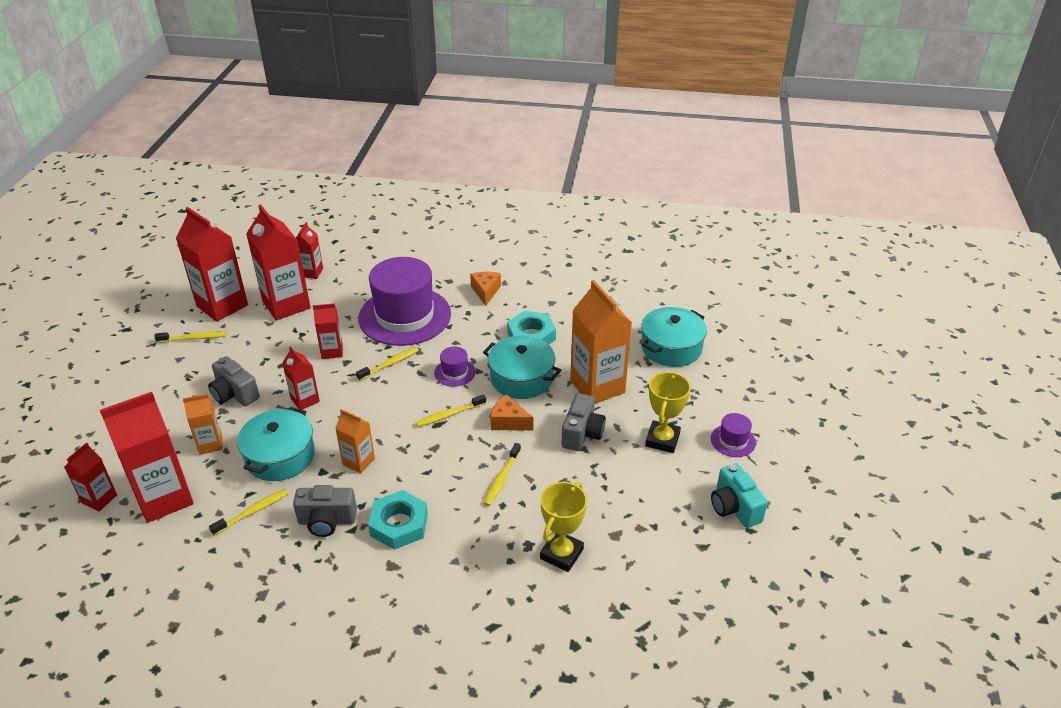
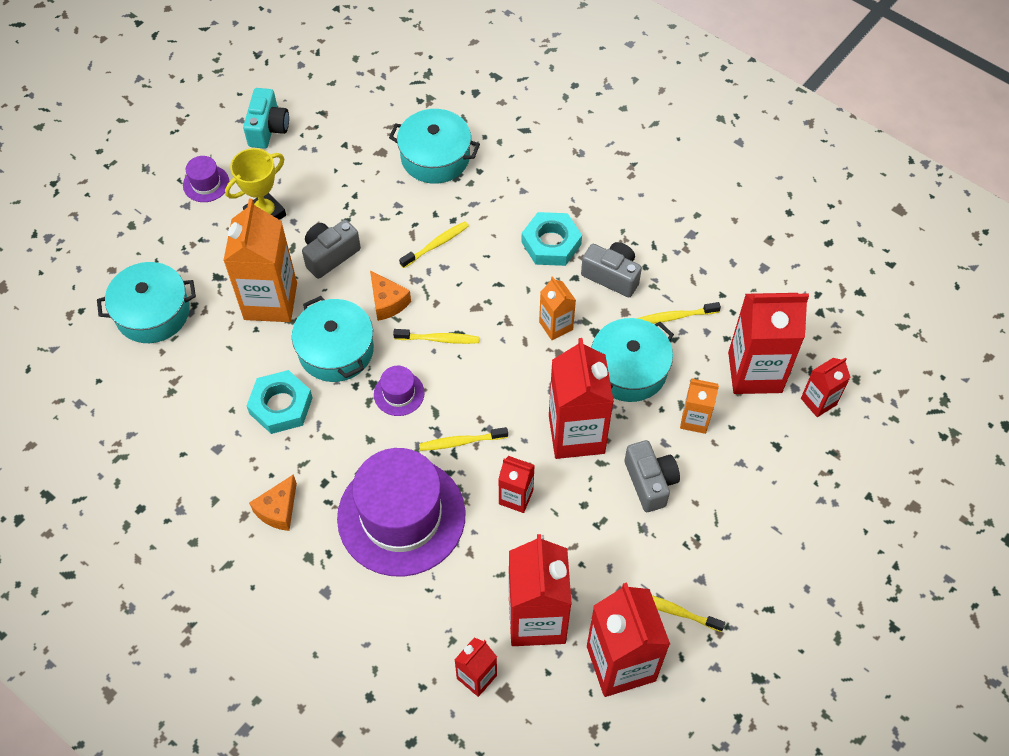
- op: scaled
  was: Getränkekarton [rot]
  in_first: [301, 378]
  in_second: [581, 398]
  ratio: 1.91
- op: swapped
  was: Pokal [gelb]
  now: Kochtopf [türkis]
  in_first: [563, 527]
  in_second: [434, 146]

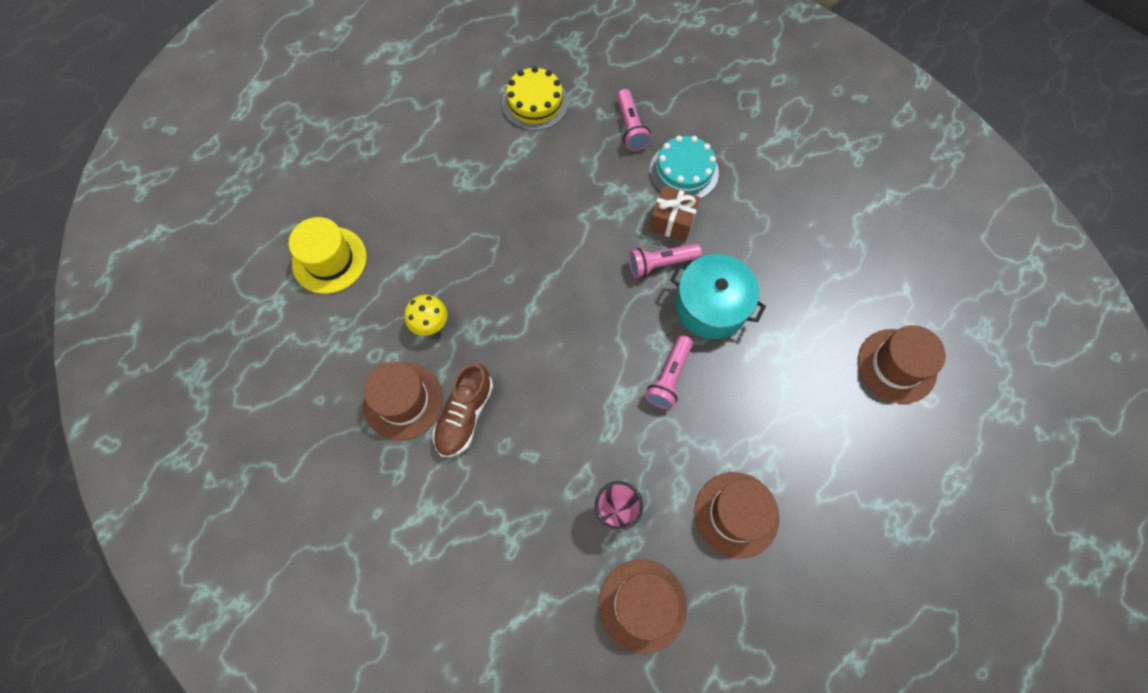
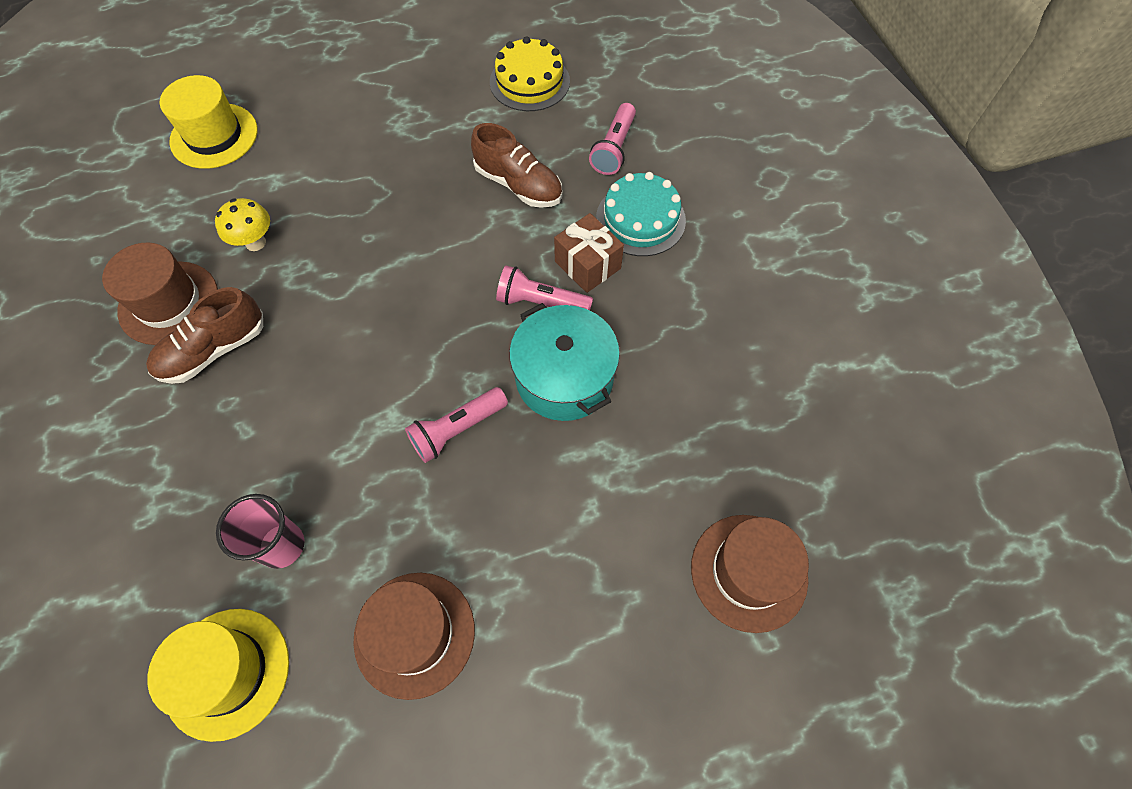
- op: repainted
  was: Hut [braun]
  now: Hut [gelb]
  in_first: [643, 606]
  in_second: [218, 675]
- op: new
  now: Schuh [braun]
  in_second: [516, 165]

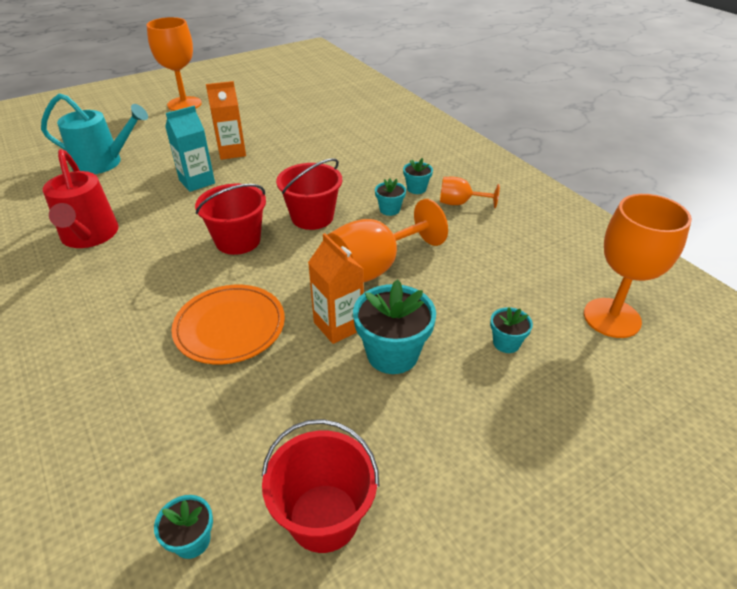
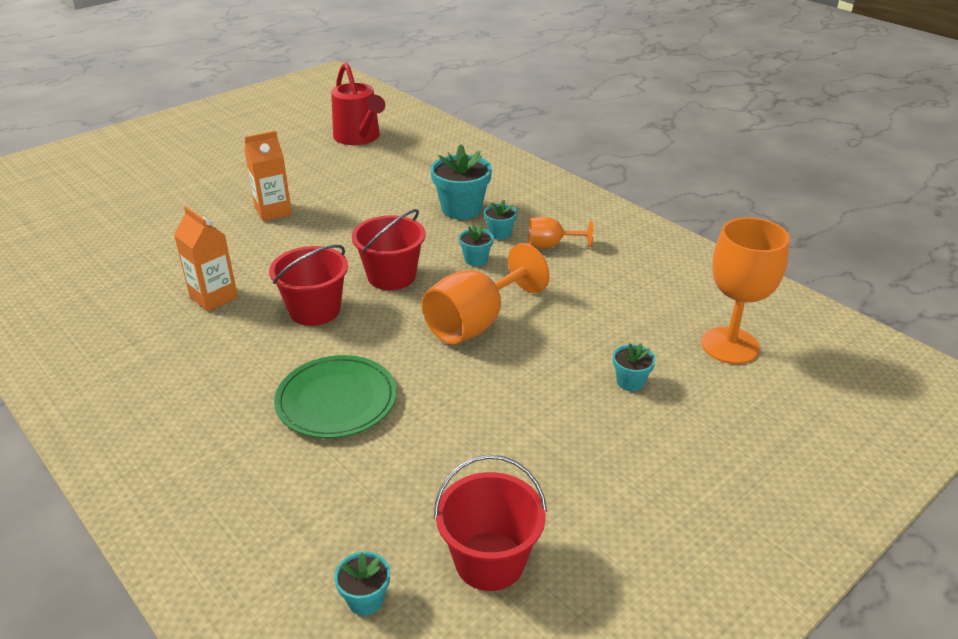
- op: gone
  was: Gießkanne [türkis]
  in_first: [94, 134]
- op: shifted
  was: Gießkanne [rot]
  in_first: [81, 198]
  in_second: [358, 104]
- op: gone
  was: Kelch [orange]
  in_first: [174, 64]
- op: gone
  was: Getränkekarton [türkis]
  in_first: [190, 149]
- op: repainted
  was: Teller [orange]
  now: Teller [grün]
  in_first: [228, 324]
  in_second: [335, 396]
- op: shifted
  was: Getränkekarton [orange]
  in_first: [336, 288]
  in_second: [206, 259]
- op: shifted
  was: Blumentopf [türkis]
  in_first: [394, 326]
  in_second: [461, 182]

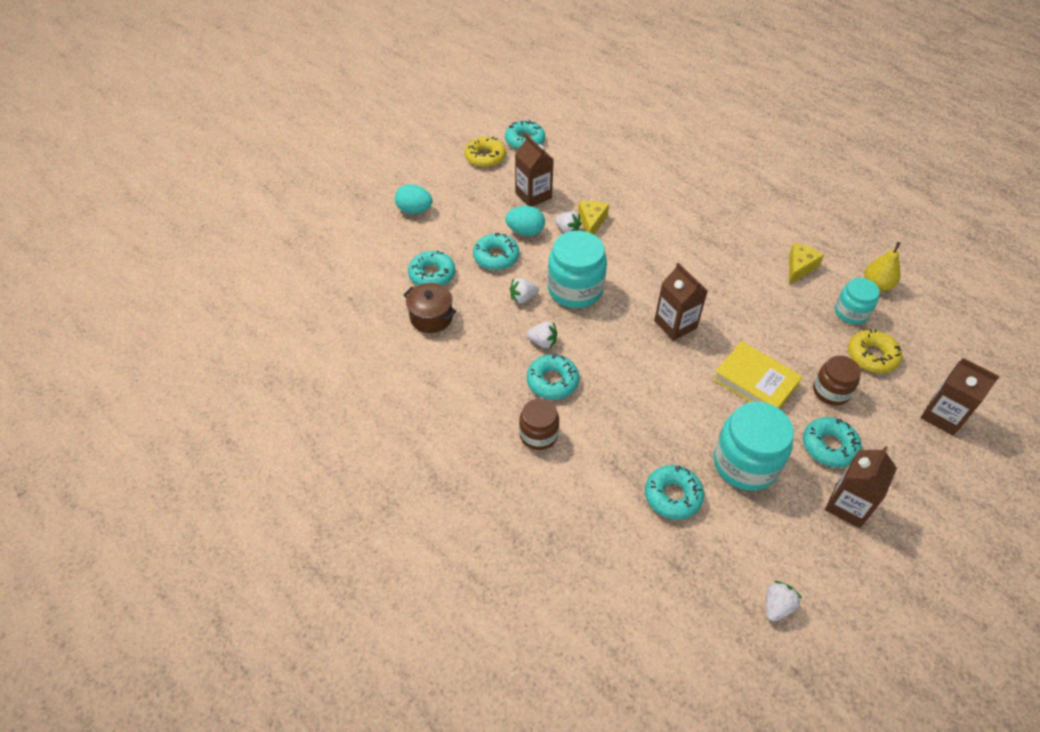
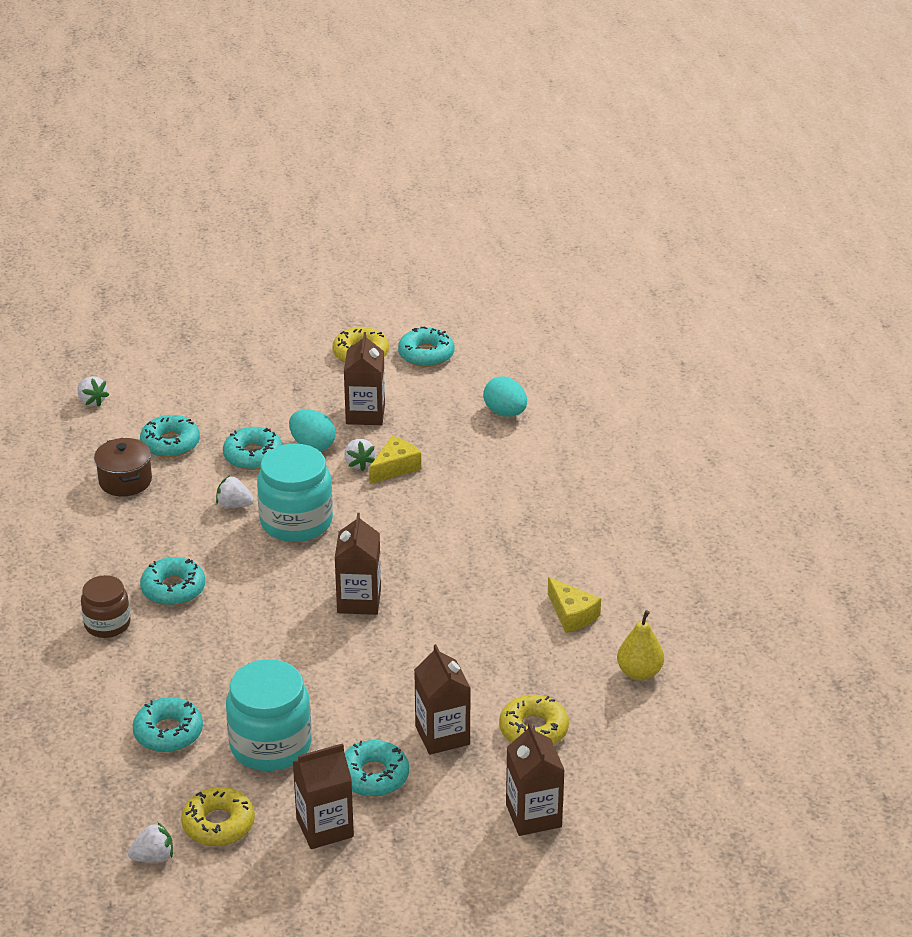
- op: shifted
  was: Ei [türkis]
  in_first: [413, 199]
  in_second: [505, 396]
- op: shifted
  was: Erdbeere [weiß]
  in_first: [542, 335]
  in_second: [93, 391]
- op: gone
  was: Buch [gelb]
  in_first: [758, 375]
- op: rotated
  was: Käse [gelb]
  in_first: [806, 264]
  in_second: [574, 605]
  clockwise: 75
- op: swapped
  was: Einmachglas [braun]
  now: Getränkekarton [braun]
  in_first: [837, 380]
  in_second: [442, 699]
- op: gone
  was: Einmachglas [türkis]
  in_first: [857, 301]
- op: new
  now: Donut [gelb]
  in_second: [218, 816]

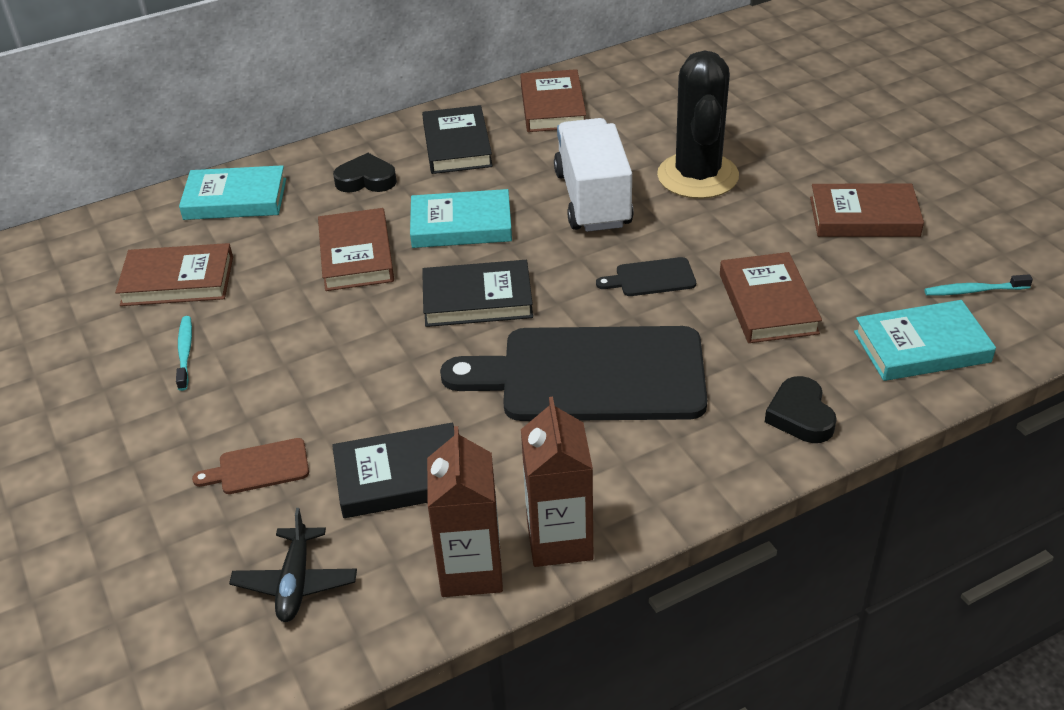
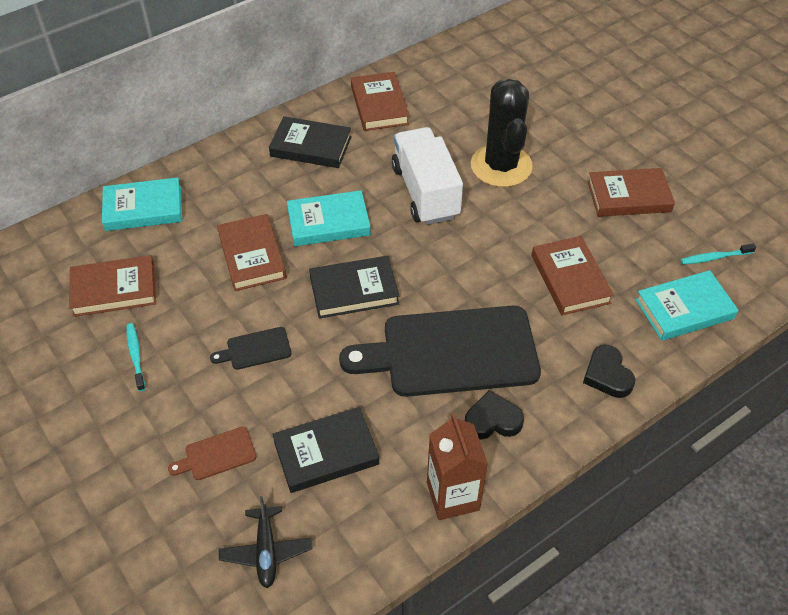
- op: shifted
  was: Herz [schwarz]
  in_first: [365, 173]
  in_second: [494, 415]
- op: rotated
  was: Buch [schwarz]
  in_first: [457, 139]
  in_second: [310, 142]
  clockwise: -60
- op: gone
  was: Getränkekarton [braun]
  in_first: [465, 511]
- op: shifted
  was: Schneidebrett [schwarz]
  in_first: [646, 276]
  in_second: [250, 348]

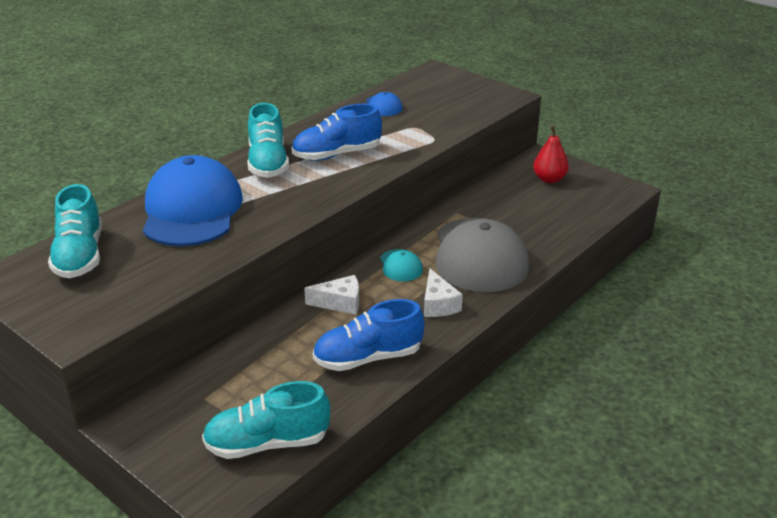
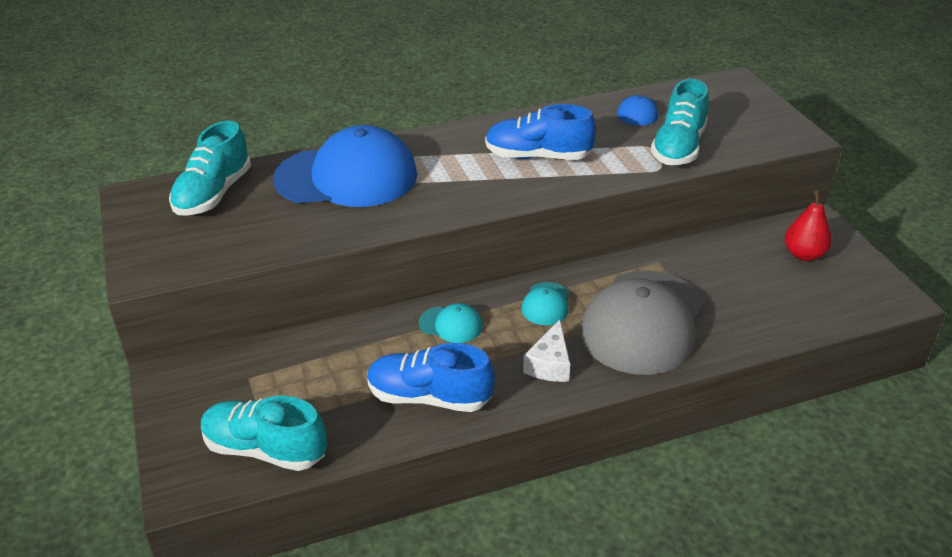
- op: rotated
  was: Kappe [blau]
  in_first: [193, 200]
  in_second: [345, 166]
  clockwise: 60
- op: shifted
  was: Schuh [türkis]
  in_first: [268, 140]
  in_second: [680, 122]
- op: swapped
  was: Käse [weiß]
  now: Kappe [türkis]
  in_first: [331, 295]
  in_second: [451, 323]

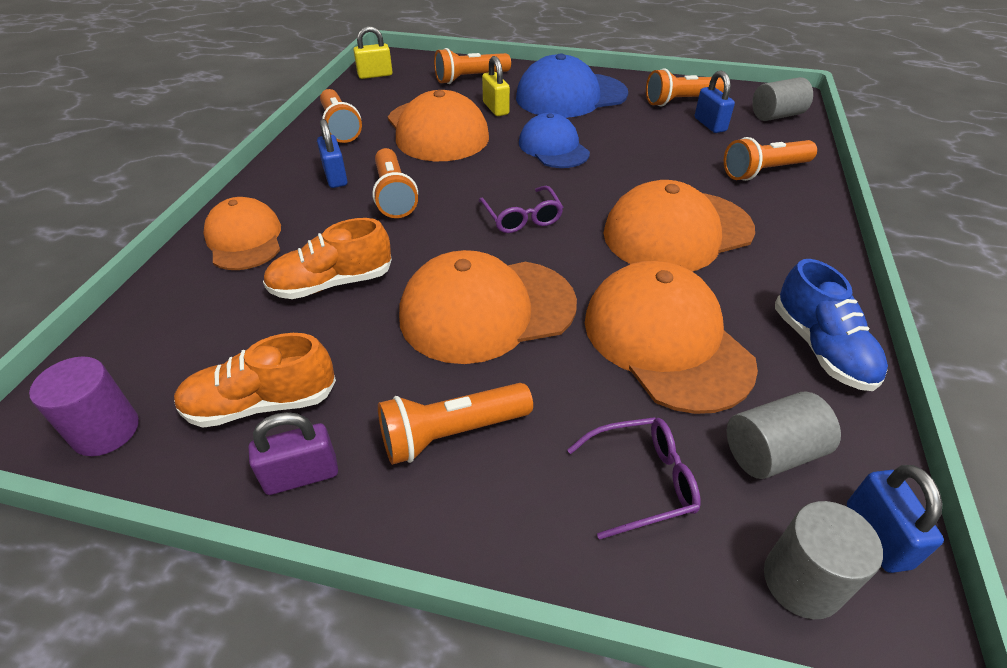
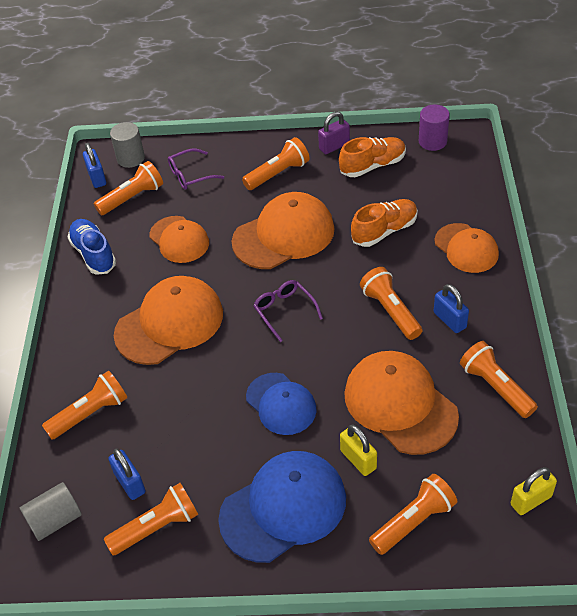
- op: scaled
  was: Kappe [orange]
  in_first: [671, 337]
  in_second: [179, 239]
  ratio: 0.64
- op: swapped
  was: Vollzylinder [grau]
  now: Taschenlampe [orange]
  in_first: [784, 435]
  in_second: [128, 188]

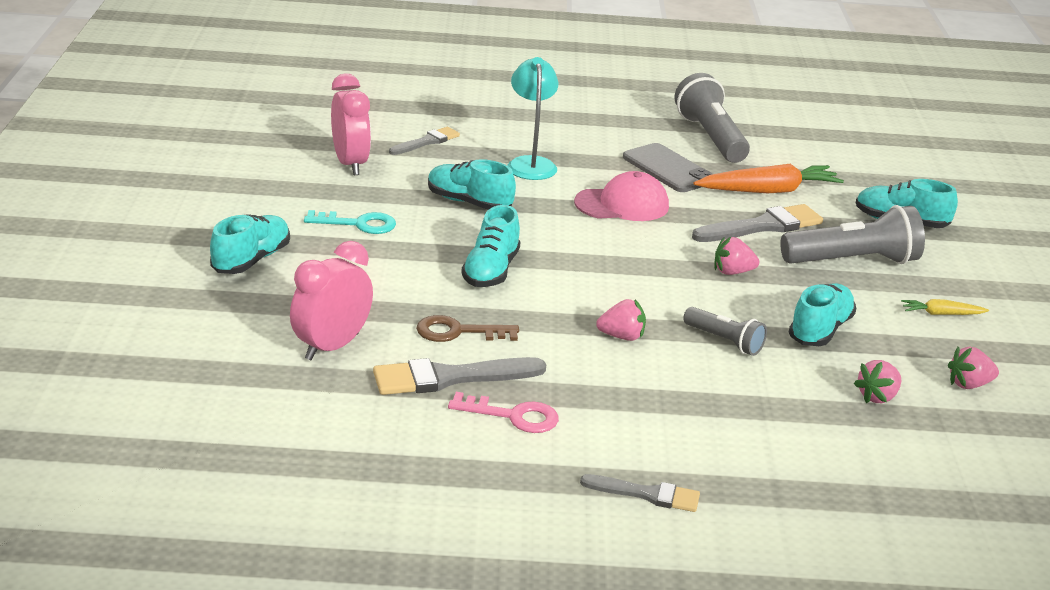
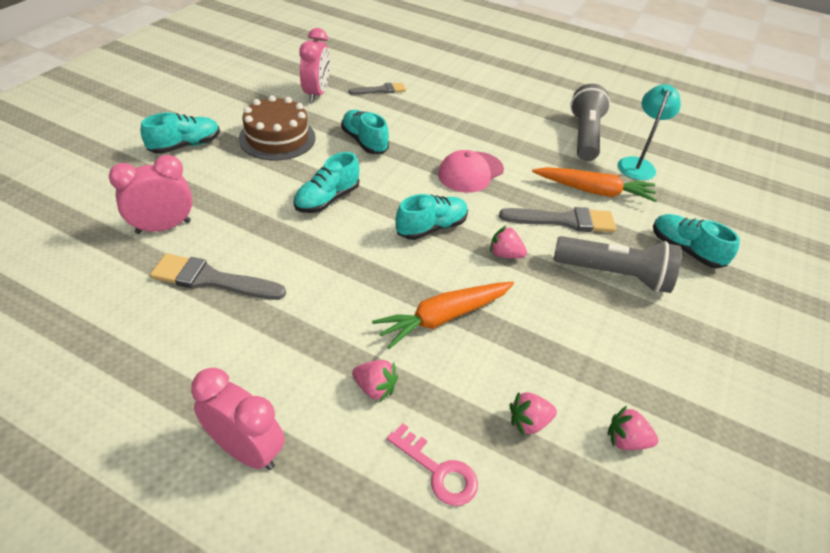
- op: swapped
  was: Schlüssel [türkis]
  now: Kuchen [braun]
  in_first: [350, 222]
  in_second: [277, 127]
- op: gone
  was: Schlüssel [braun]
  in_first: [467, 328]
- op: shifted
  was: Schlüssel [rosa]
  in_first: [503, 412]
  in_second: [432, 464]
- op: shifted
  was: Lampe [türkis]
  in_first: [532, 118]
  in_second: [649, 132]
- op: rotated
  was: Kappe [rosa]
  in_first: [621, 196]
  in_second: [471, 171]
  clockwise: 120
- op: swapped
  was: Pinsel [grau]
  now: Wecker [rosa]
  in_first: [640, 493]
  in_second: [238, 419]
- op: shifted
  was: Erdbeere [rosa]
  in_first: [621, 320]
  in_second: [375, 381]
- op: gone
  was: Handy [grau]
  in_first: [667, 167]
- op: swapped
  was: Taschenlampe [grau]
  now: Karotte [orange]
  in_first: [725, 331]
  in_second: [443, 315]
- op: shifted
  was: Schuh [türkis]
  in_first: [823, 314]
  in_second: [431, 217]
- op: gone
  was: Karotte [gelb]
  in_first: [945, 307]

